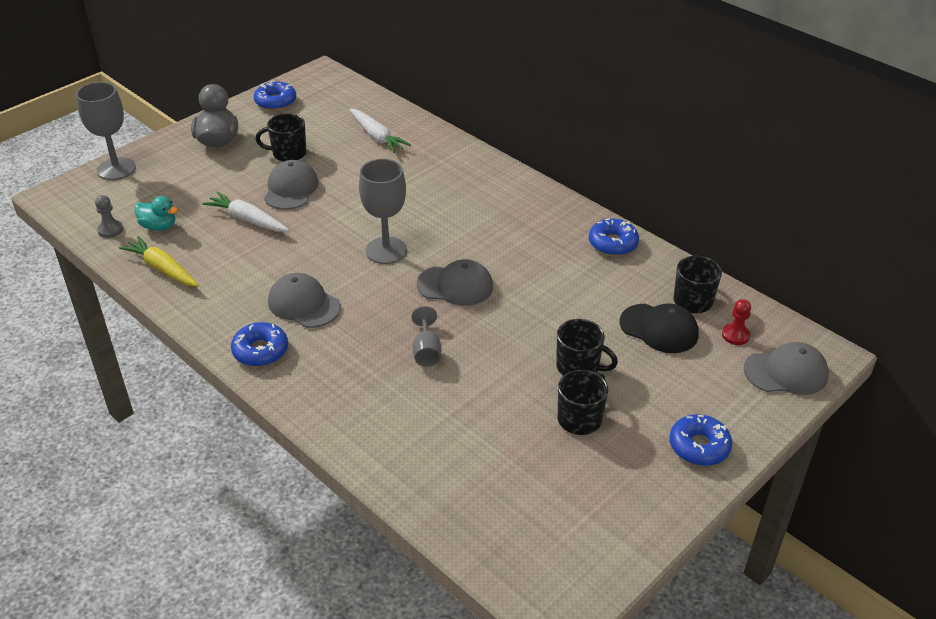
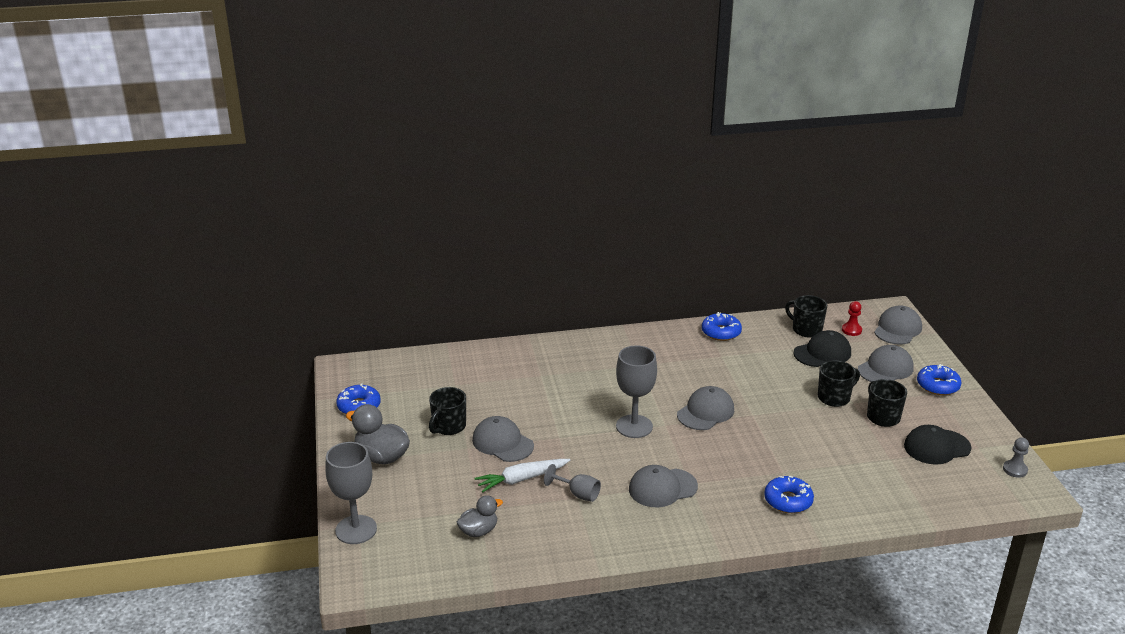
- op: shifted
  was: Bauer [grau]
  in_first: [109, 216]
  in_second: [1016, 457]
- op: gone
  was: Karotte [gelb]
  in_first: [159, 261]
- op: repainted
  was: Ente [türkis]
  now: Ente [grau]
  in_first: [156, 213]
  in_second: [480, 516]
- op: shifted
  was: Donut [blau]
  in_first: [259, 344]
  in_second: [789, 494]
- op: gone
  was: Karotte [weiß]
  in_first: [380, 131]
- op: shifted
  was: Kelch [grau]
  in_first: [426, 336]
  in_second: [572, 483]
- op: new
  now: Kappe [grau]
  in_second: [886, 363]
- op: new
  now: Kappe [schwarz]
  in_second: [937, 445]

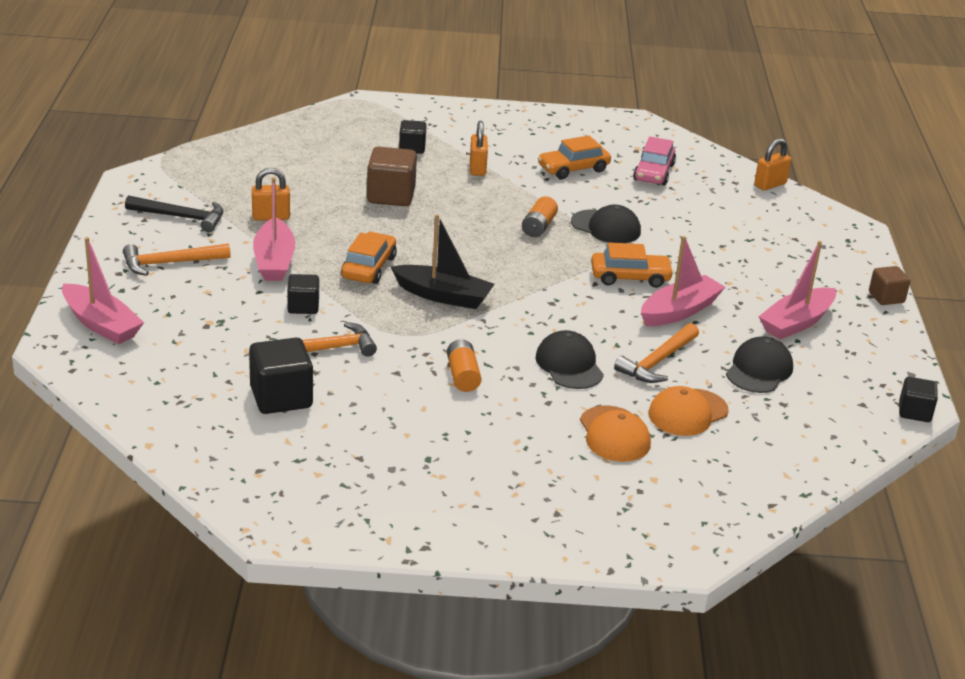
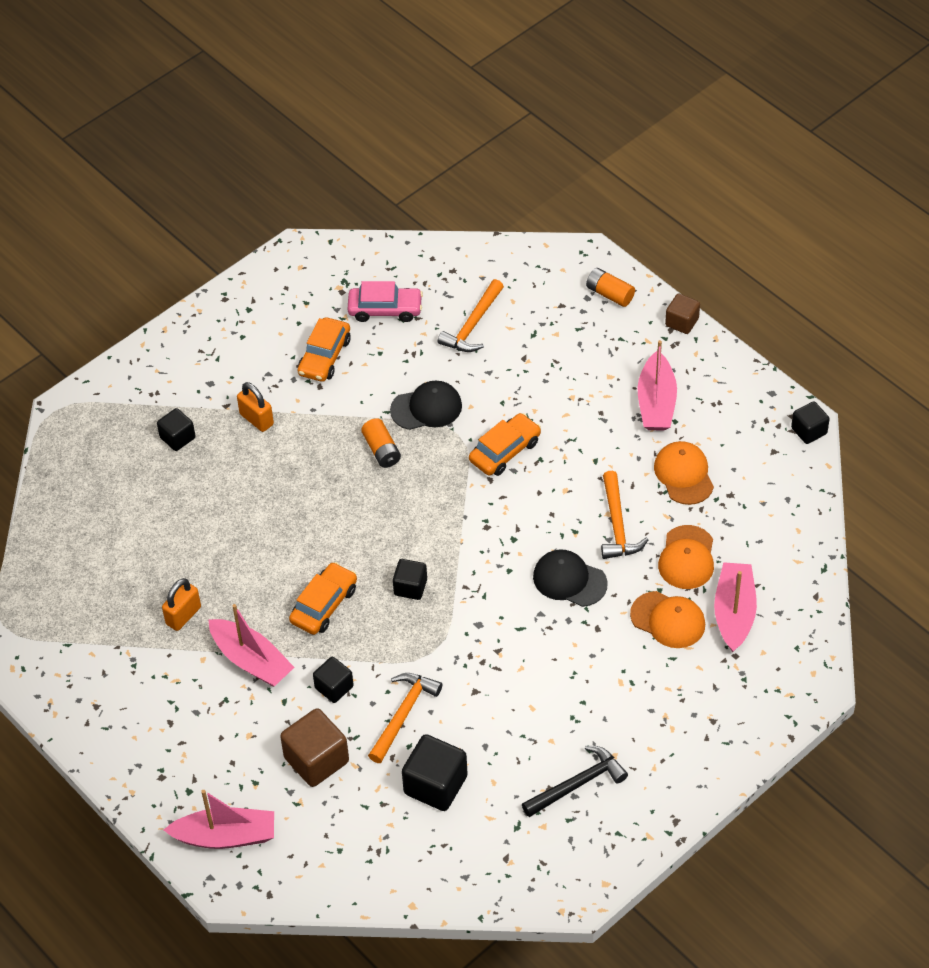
- op: shifted
  was: Hammer [orange]
  in_first: [177, 259]
  in_second: [471, 315]
- op: shifted
  was: Hammer [schwarz]
  in_first: [174, 213]
  in_second: [575, 781]
- op: rotated
  was: Auto [orange]
  in_first: [369, 258]
  in_second: [323, 598]
  clockwise: 60
- op: shifted
  was: Kubus [braun]
  in_first: [392, 176]
  in_second: [314, 747]
- op: swapped
  was: Boot [schwarz]
  now: Kubus [schwarz]
  in_first: [443, 261]
  in_second: [410, 579]
- op: shifted
  was: Batterie [orange]
  in_first: [464, 365]
  in_second: [610, 287]
- op: rotated
  was: Auto [rosa]
  in_first: [654, 161]
  in_second: [385, 301]
  clockwise: -60
- op: shifted
  was: Boot [rosa]
  in_first: [683, 281]
  in_second: [735, 607]
- op: repainted
  was: Kappe [schwarz]
  now: Kappe [orange]
  in_first: [759, 364]
  in_second: [684, 473]
- op: gone
  was: Vorhängeschloss [orange]
  in_first: [772, 164]

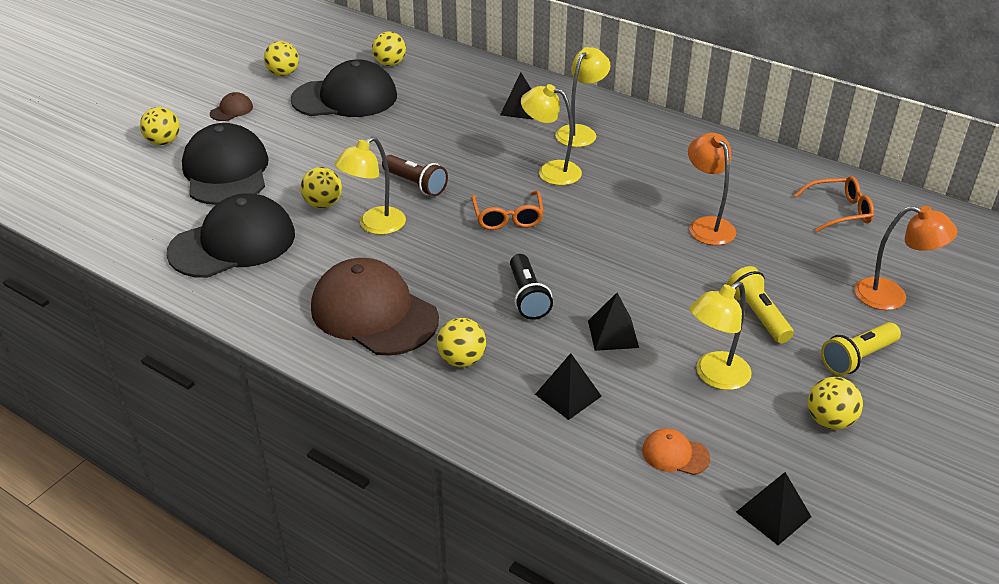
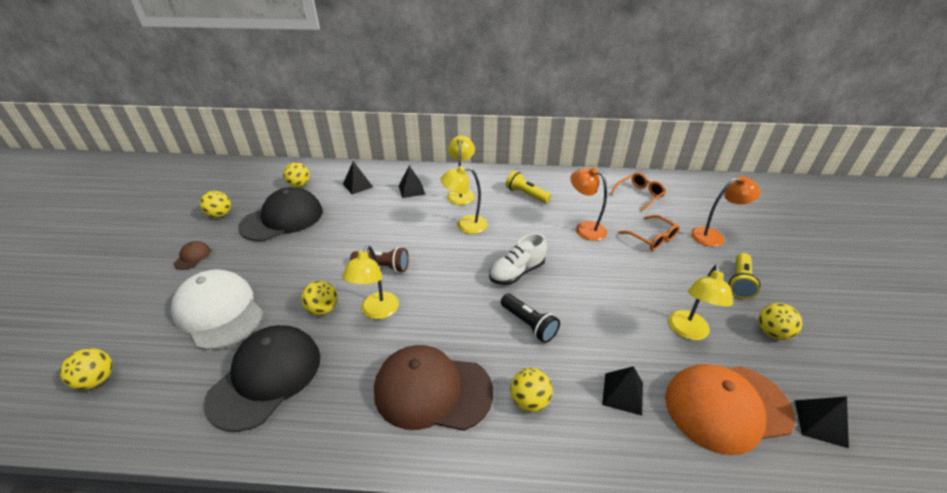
- op: shifted
  was: Ball [gelb]
  in_first: [160, 126]
  in_second: [86, 369]
- op: repainted
  was: Kappe [schwarz]
  now: Kappe [weiß]
  in_first: [225, 164]
  in_second: [217, 309]
- op: shifted
  was: Brille [orange]
  in_first: [508, 210]
  in_second: [649, 233]
- op: shifted
  was: Pyramide [schwarz]
  in_first: [613, 322]
  in_second: [358, 177]
- op: scaled
  was: Kappe [orange]
  in_first: [676, 451]
  in_second: [730, 409]
  ratio: 2.37
- op: shifted
  was: Taschenlampe [gelb]
  in_first: [760, 304]
  in_second: [528, 187]
- op: new
  now: Schuh [weiß]
  in_second: [518, 259]

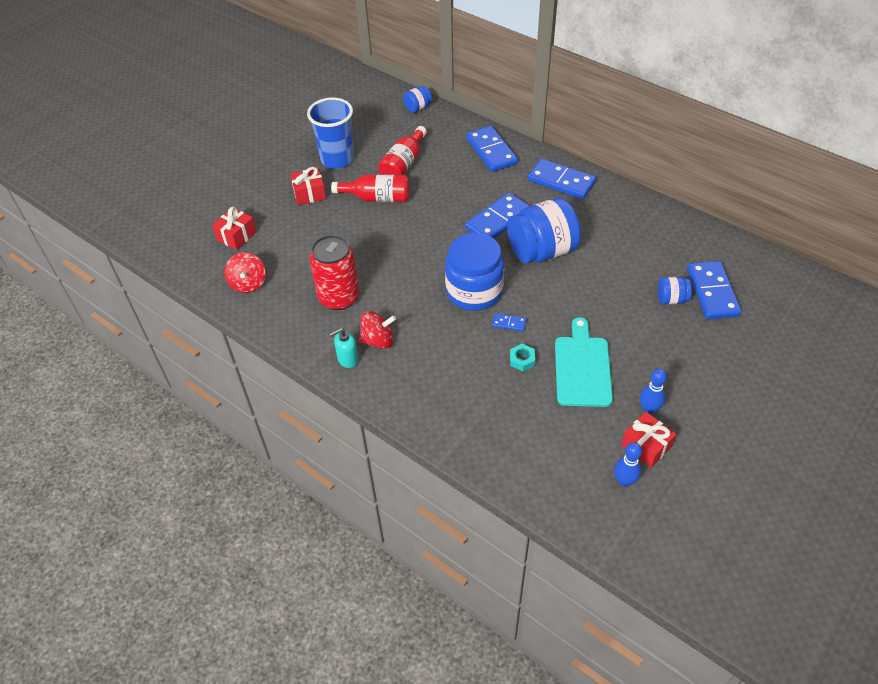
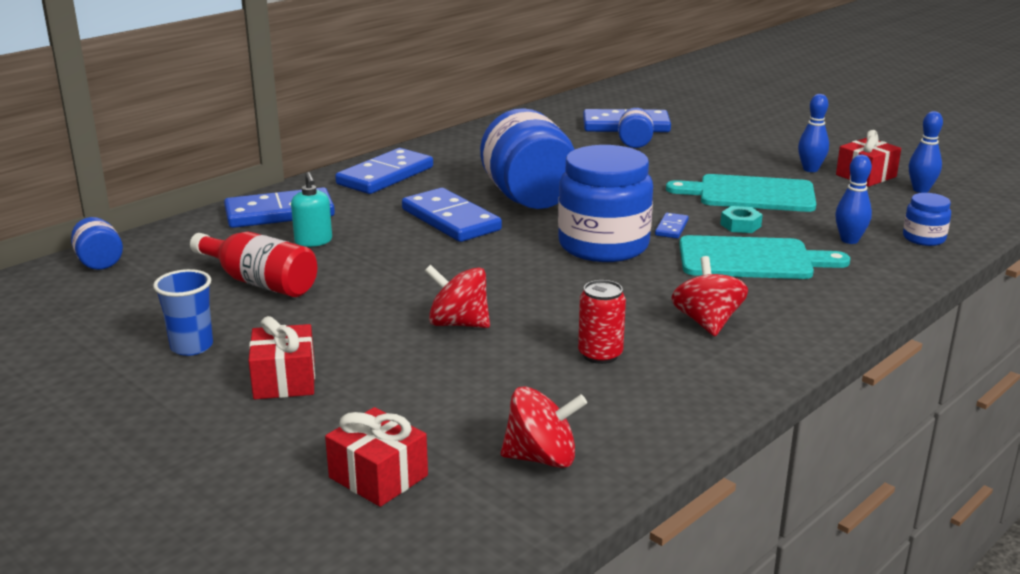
- op: scaled
  was: Becher [blau]
  in_first: [330, 133]
  in_second: [183, 312]
  ratio: 0.57
- op: scaled
  was: Dose [rot]
  in_first: [334, 272]
  in_second: [602, 322]
  ratio: 0.55
- op: shifted
  was: Seifenspender [türkis]
  in_first: [343, 348]
  in_second: [311, 209]
- op: gone
  was: Flasche [rot]
  in_first: [370, 188]
- op: new
  now: Kreisel [rot]
  in_second: [457, 296]
- op: new
  now: Schneidebrett [türkis]
  in_second: [764, 257]
- op: new
  now: Bowlingkegel [blau]
  in_second: [853, 199]
- op: new
  now: Einmachglas [blau]
  in_second: [927, 219]

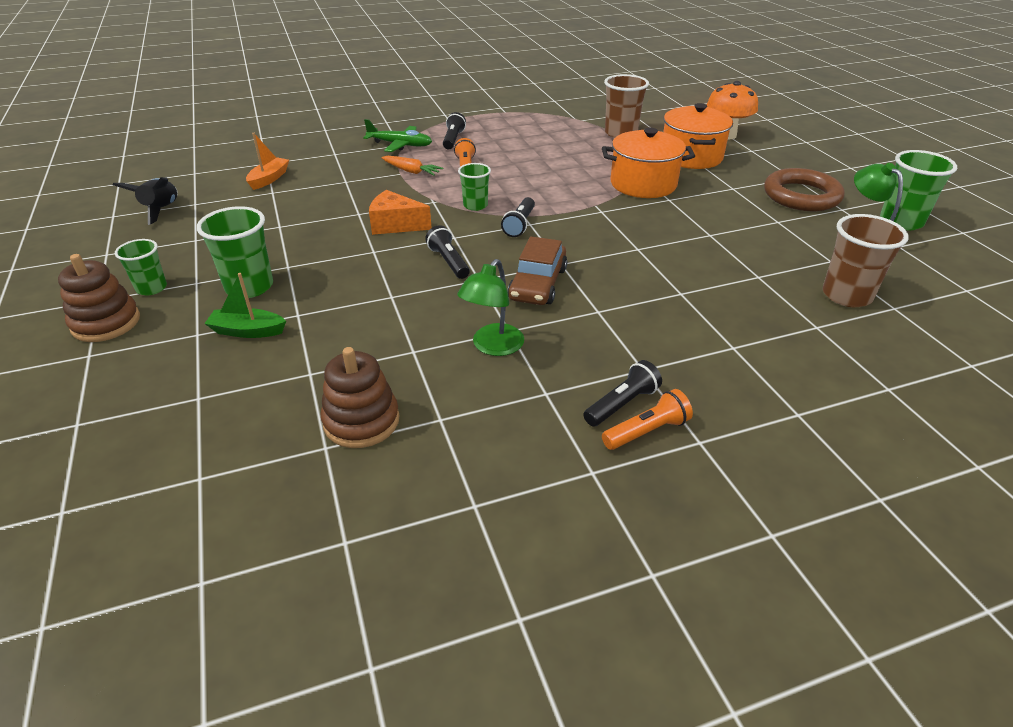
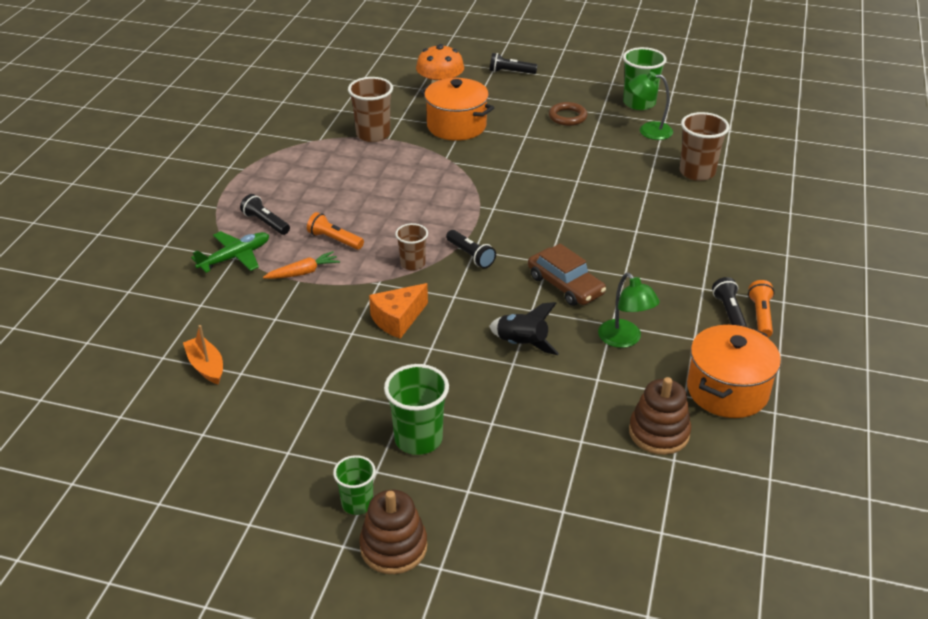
- op: shifted
  was: Rakete [schwarz]
  in_first: [145, 201]
  in_second: [524, 328]
- op: gone
  was: Boot [grün]
  in_first: [245, 305]
- op: shifted
  was: Taschenlampe [schwarz]
  in_first: [447, 252]
  in_second: [514, 63]
- op: repainted
  was: Becher [grün]
  now: Becher [braun]
  in_first: [474, 187]
  in_second: [411, 247]
- op: shifted
  was: Kochtopf [orange]
  in_first: [648, 163]
  in_second: [734, 371]
- op: scaled
  was: Ring [braun]
  in_first: [804, 189]
  in_second: [568, 114]
  ratio: 0.59

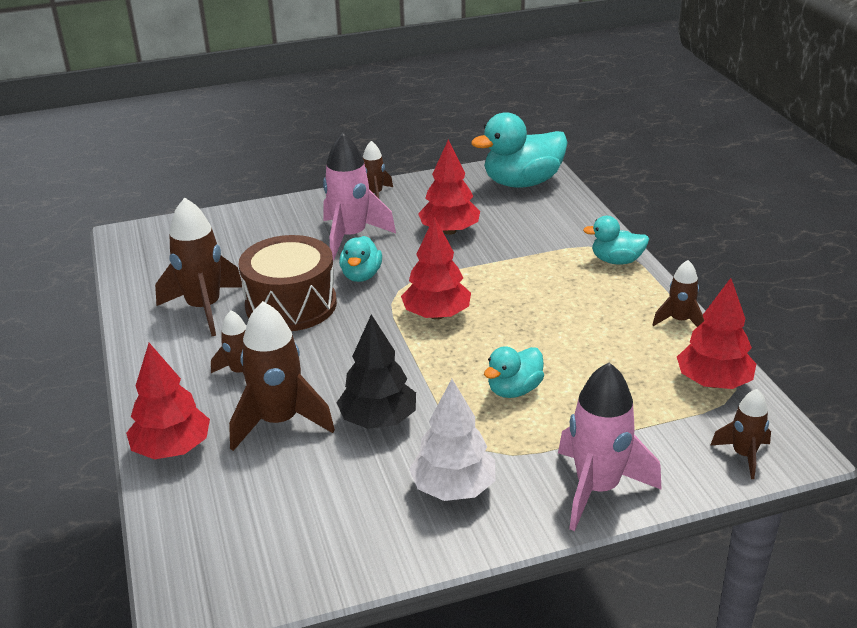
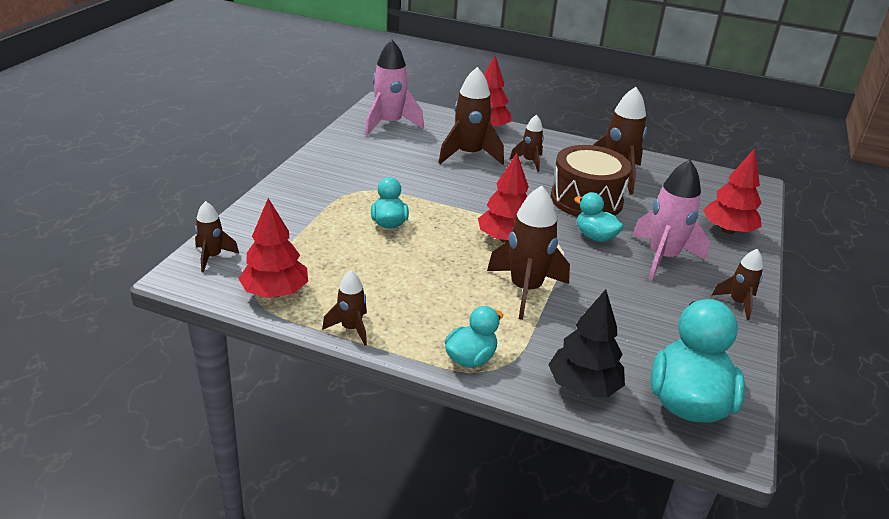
- op: shifted
  was: Baum [schwarz]
  in_first: [376, 371]
  in_second: [586, 343]
- op: gone
  was: Baum [weiß]
  in_first: [452, 440]
- op: shifted
  was: Baum [rot]
  in_first: [449, 187]
  in_second: [732, 191]
- op: shifted
  was: Rakete [rosa]
  in_first: [610, 446]
  in_second: [394, 88]
- op: new
  now: Rakete [braun]
  in_second: [528, 253]

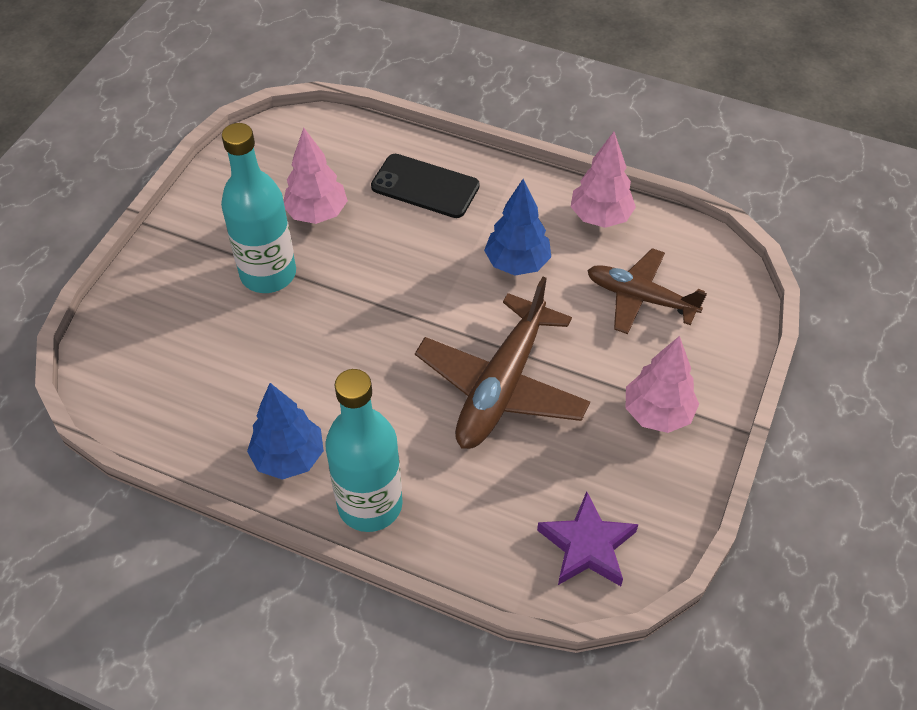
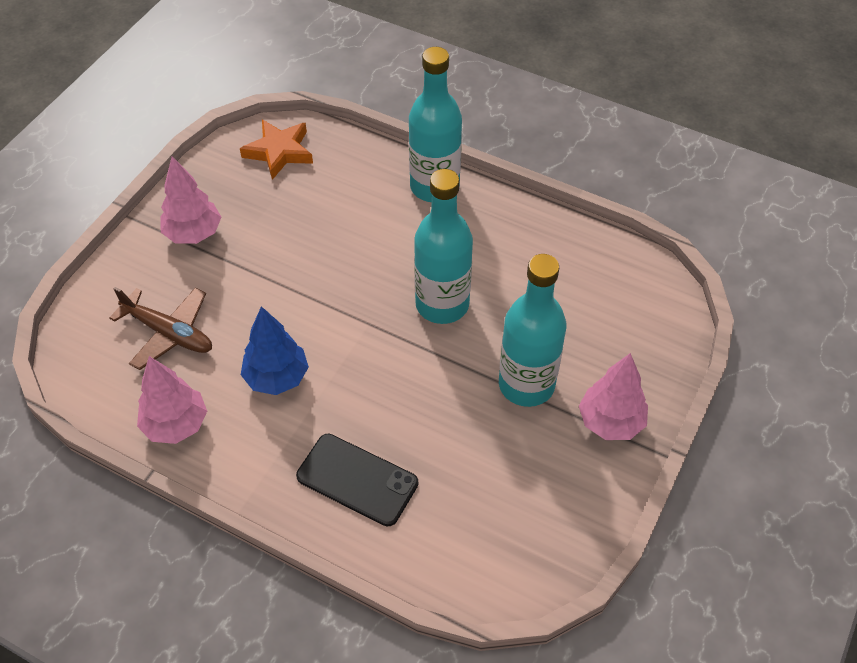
- op: gone
  was: Baum [blau]
  in_first: [285, 431]
- op: shifted
  was: Baum [rosa]
  in_first: [315, 176]
  in_second: [613, 396]
- op: gone
  was: Flugzeug [braun]
  in_first: [502, 363]
- op: repainted
  was: Stern [lila]
  now: Stern [orange]
  in_first: [588, 538]
  in_second: [276, 150]
- op: new
  now: Flasche [türkis]
  in_second: [443, 246]

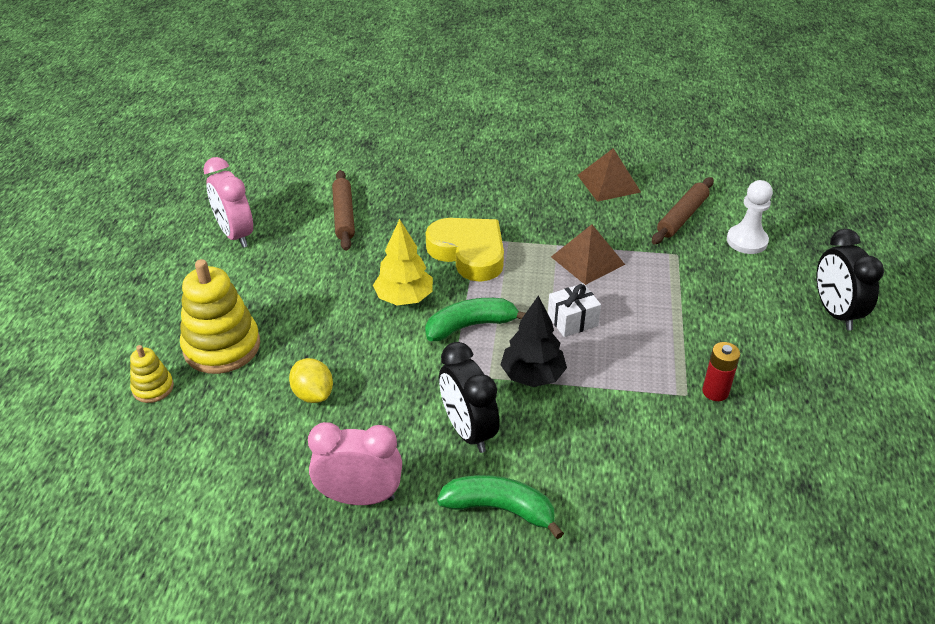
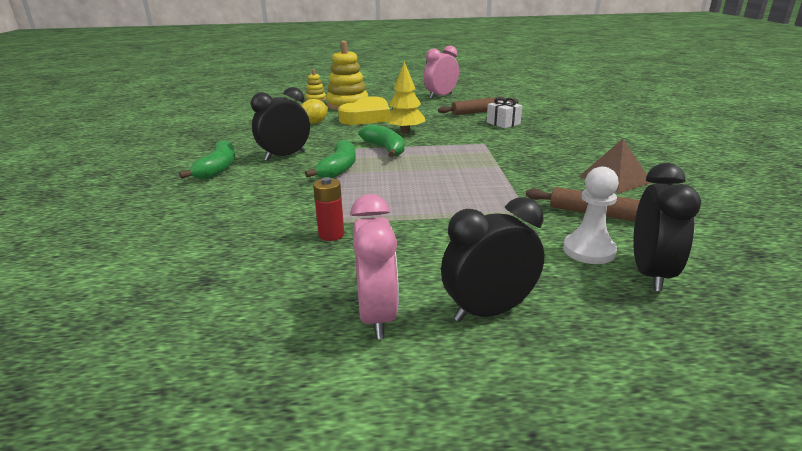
- op: shifted
  was: Wecker [rosa]
  in_first: [355, 463]
  in_second: [374, 266]
- op: shifted
  was: Herz [gelb]
  in_first: [465, 250]
  in_second: [364, 110]
- op: swapped
  was: Baum [schwarz]
  now: Banane [grün]
  in_first: [534, 341]
  in_second: [330, 159]
- op: shifted
  was: Geschenk [weiß]
  in_first: [574, 310]
  in_second: [504, 112]
- op: gone
  was: Pyramide [braun]
  in_first: [588, 254]
- op: new
  now: Wecker [schwarz]
  in_second: [667, 227]

